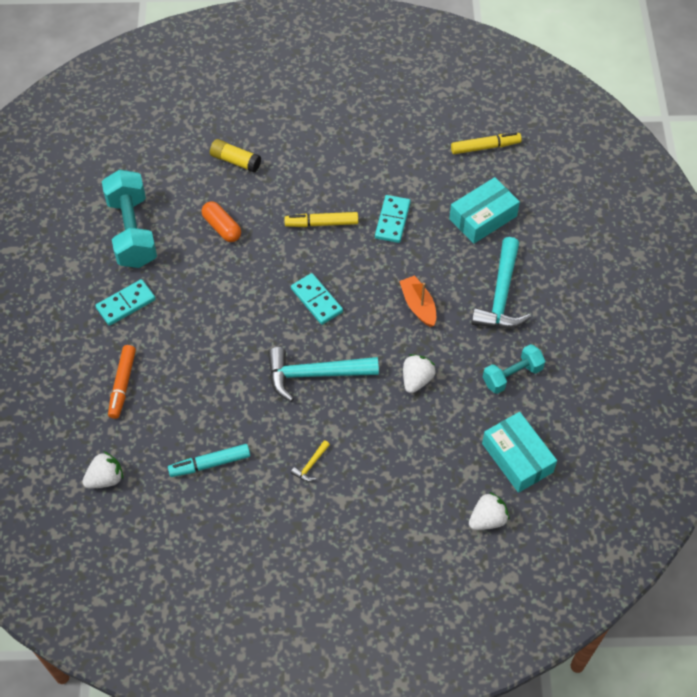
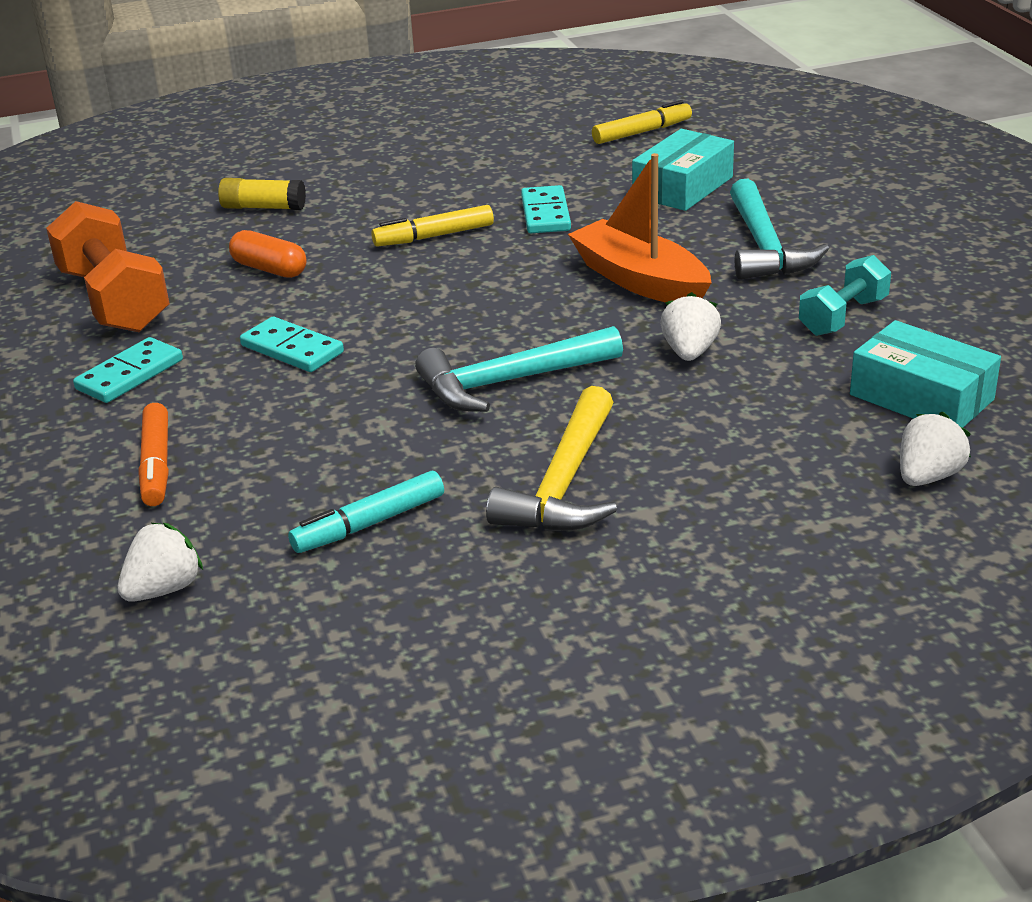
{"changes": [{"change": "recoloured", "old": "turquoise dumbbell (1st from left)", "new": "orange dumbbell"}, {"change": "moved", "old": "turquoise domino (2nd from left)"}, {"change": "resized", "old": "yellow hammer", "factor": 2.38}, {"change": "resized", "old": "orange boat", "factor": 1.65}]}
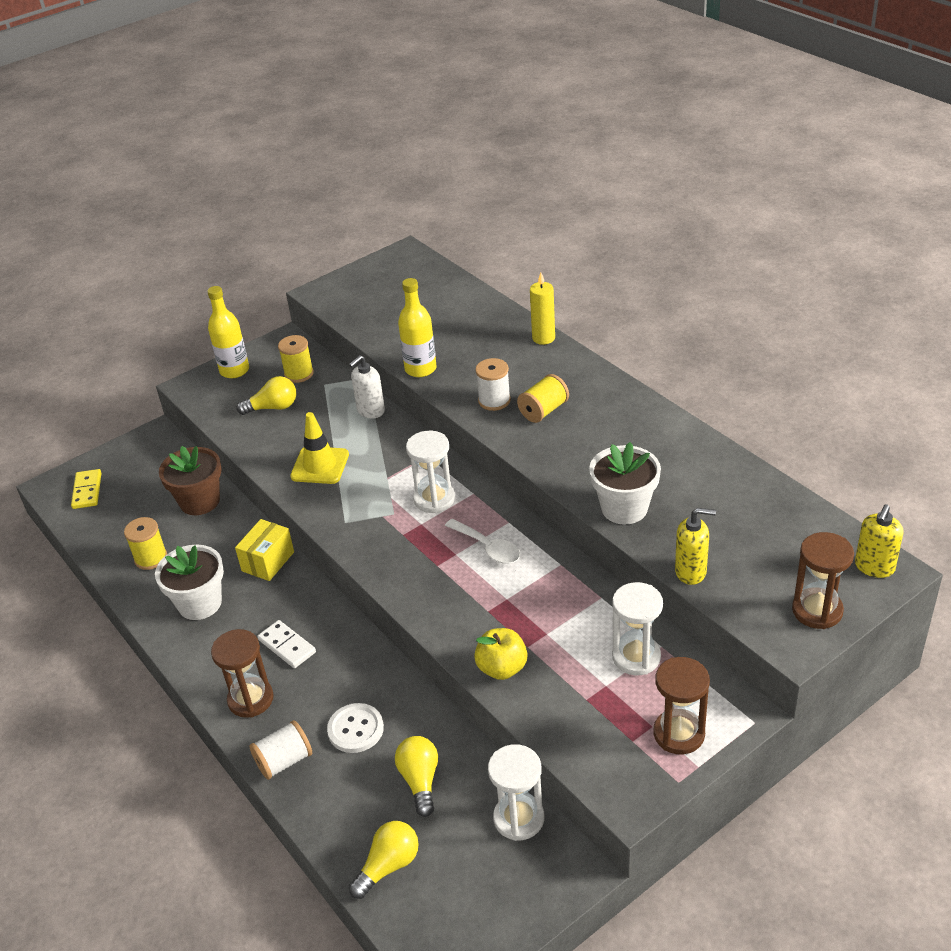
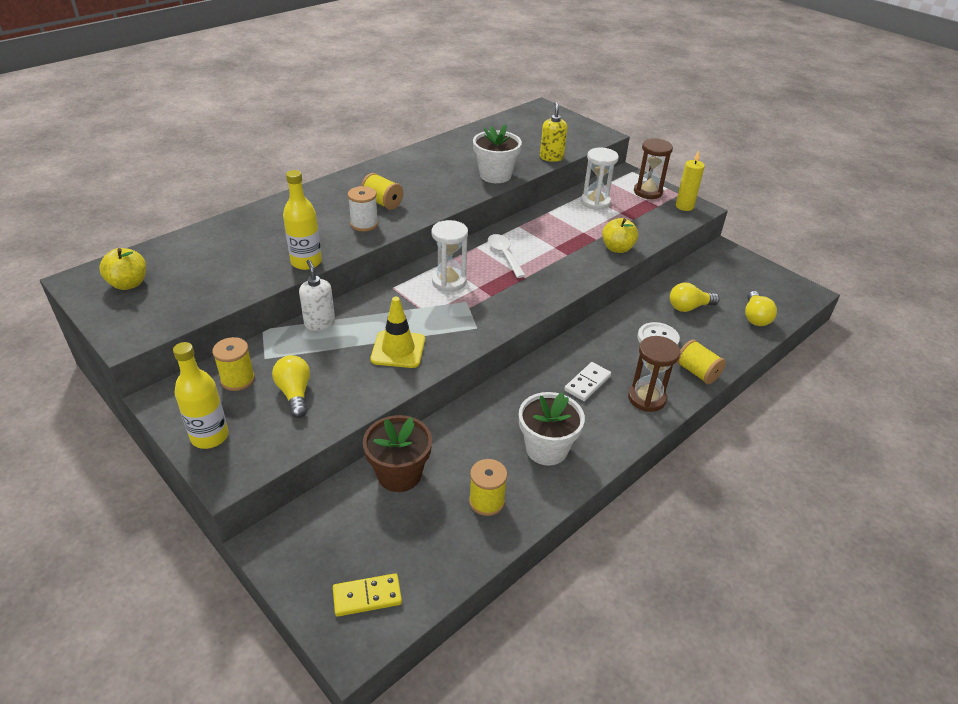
{"changes": [{"change": "added", "new": "yellow apple (1st from left)"}, {"change": "turned", "old": "white soap dispenser", "degrees": -150}, {"change": "turned", "old": "white spoon", "degrees": -60}, {"change": "moved", "old": "yellow candle"}, {"change": "recoloured", "old": "white spool (1st from left)", "new": "yellow spool (4th from left)"}, {"change": "turned", "old": "yellow light bulb (2nd from left in the first image)", "degrees": -120}, {"change": "removed", "old": "yellow box"}, {"change": "removed", "old": "white hourglass (2nd from left)"}, {"change": "removed", "old": "brown hourglass (3rd from left)"}, {"change": "removed", "old": "yellow soap dispenser (2nd from left)"}]}
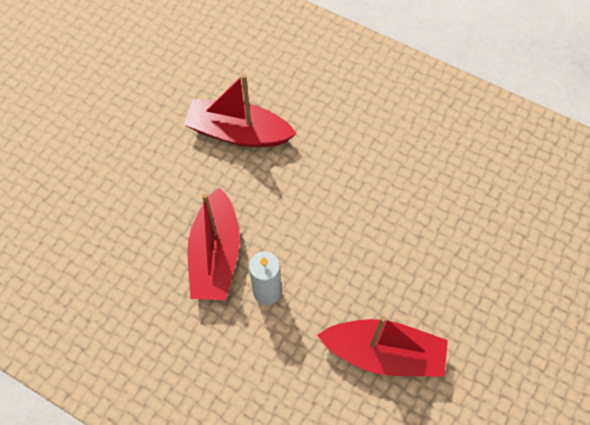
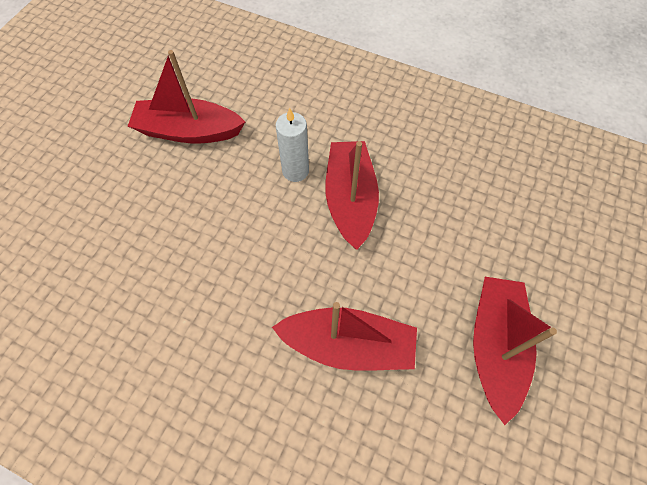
{"changes": [{"change": "added", "new": "red boat (4th from left)"}]}
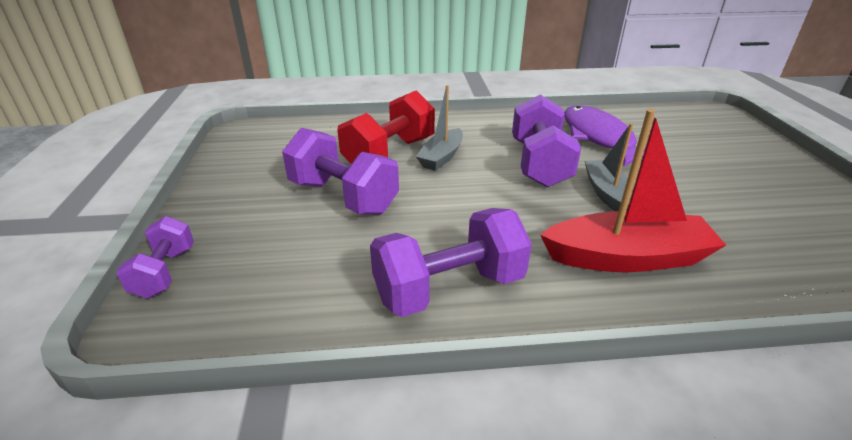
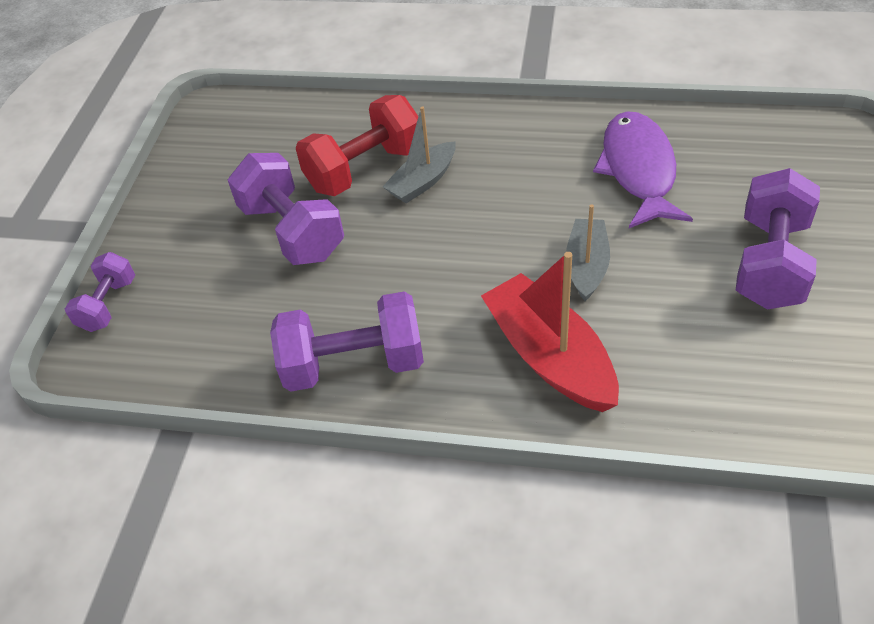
{"changes": [{"change": "turned", "old": "red boat", "degrees": -135}, {"change": "moved", "old": "purple dumbbell (4th from left)"}]}
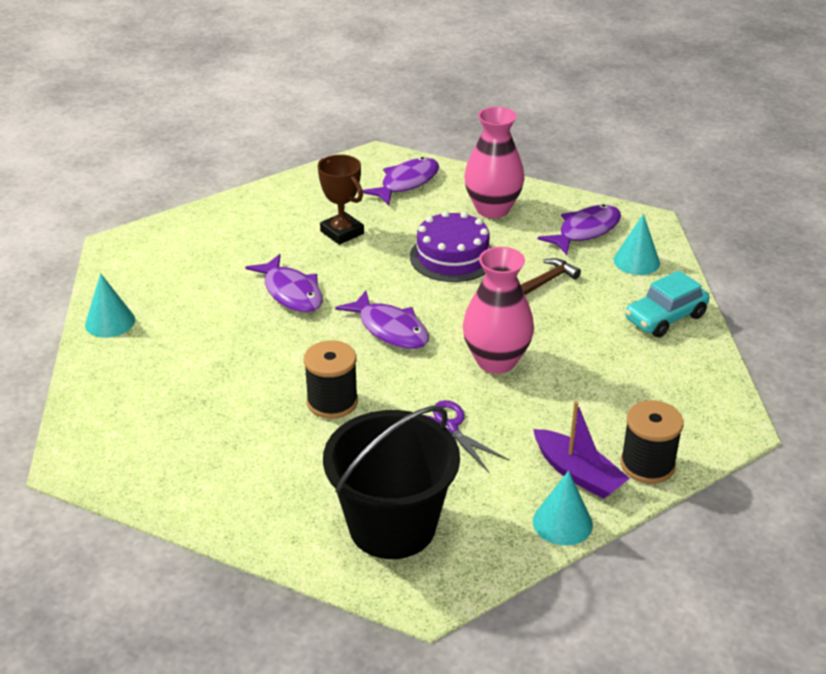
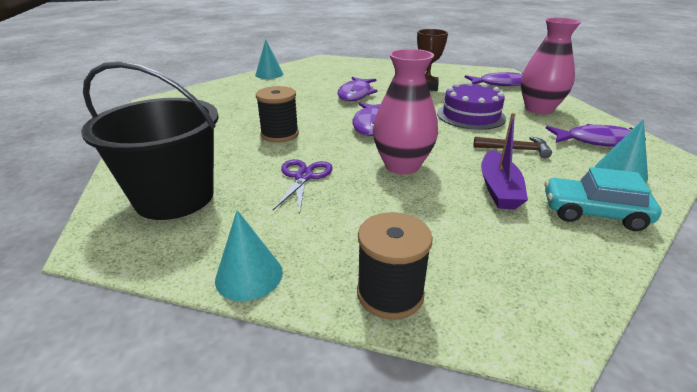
{"changes": [{"change": "moved", "old": "purple boat"}]}
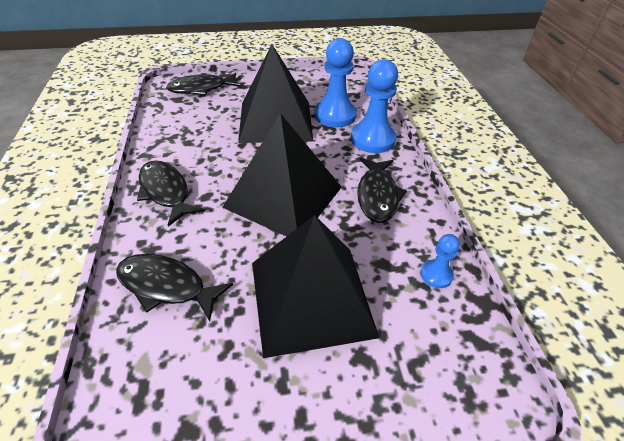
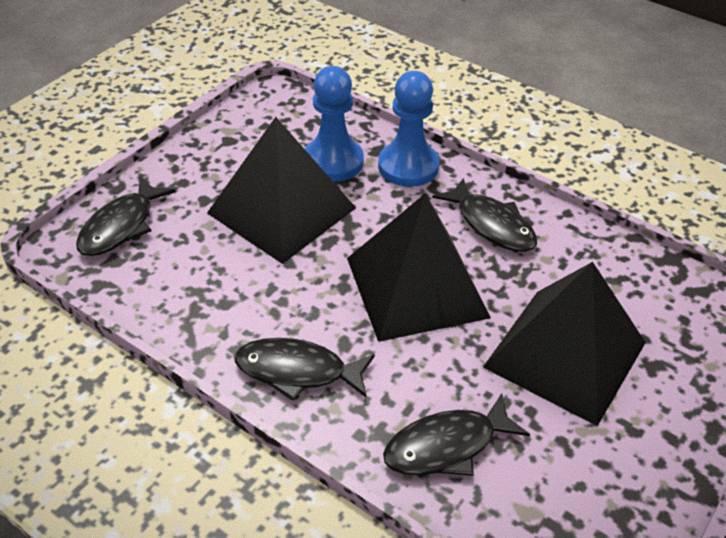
{"changes": [{"change": "removed", "old": "blue pawn (3rd from left)"}]}
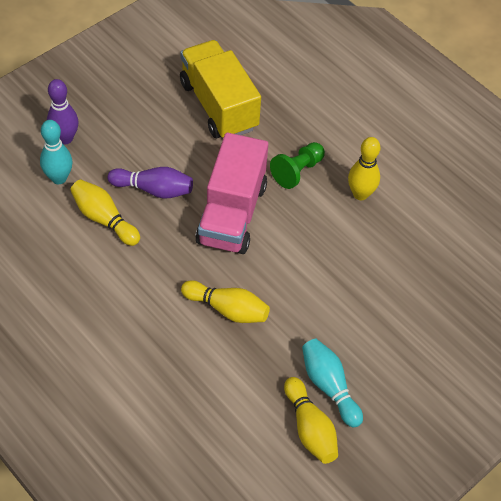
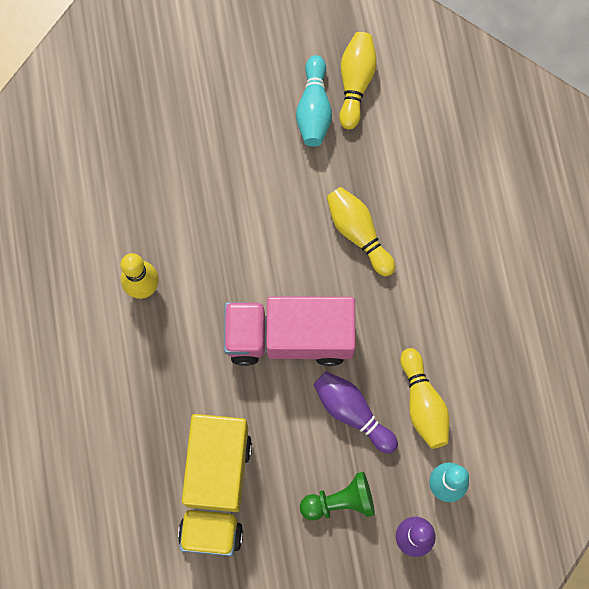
{"changes": [{"change": "turned", "old": "pink truck", "degrees": -135}, {"change": "moved", "old": "green pawn"}]}
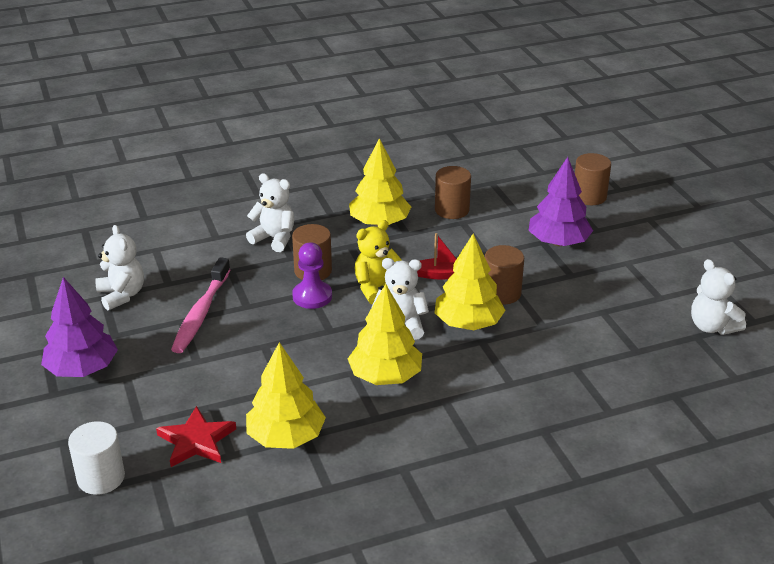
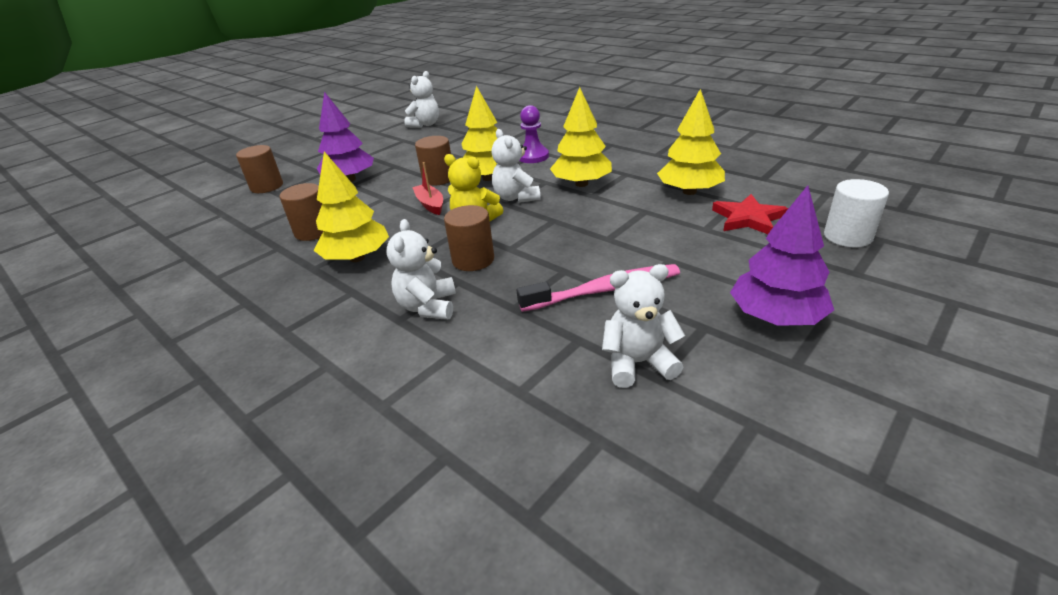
{"changes": [{"change": "moved", "old": "purple pawn"}, {"change": "turned", "old": "white teddy bear (1st from left in the first image)", "degrees": 45}]}
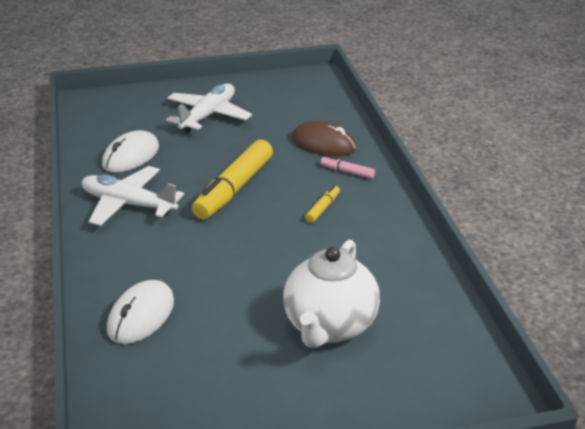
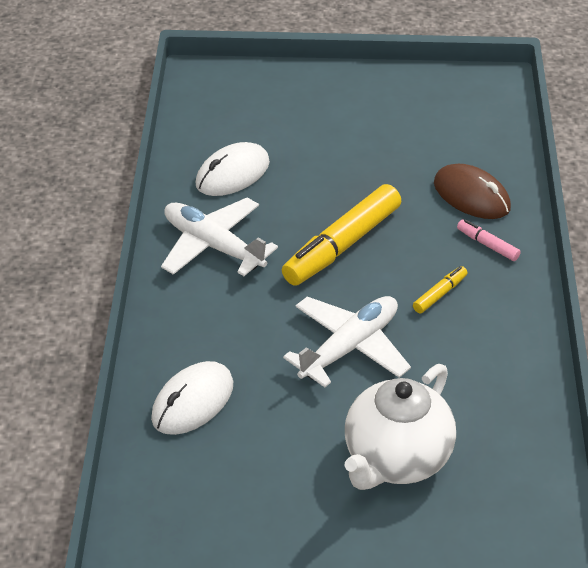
{"changes": [{"change": "moved", "old": "white plane (2nd from left)"}]}
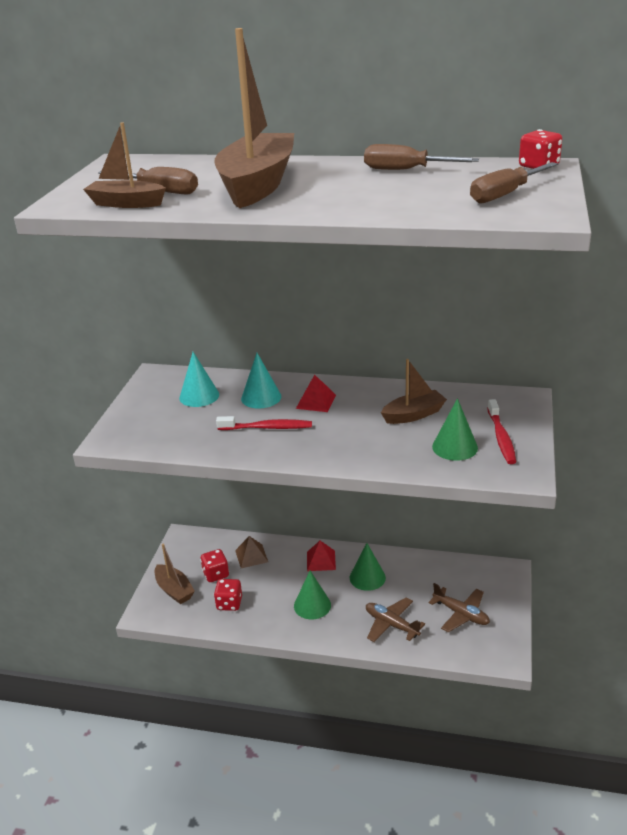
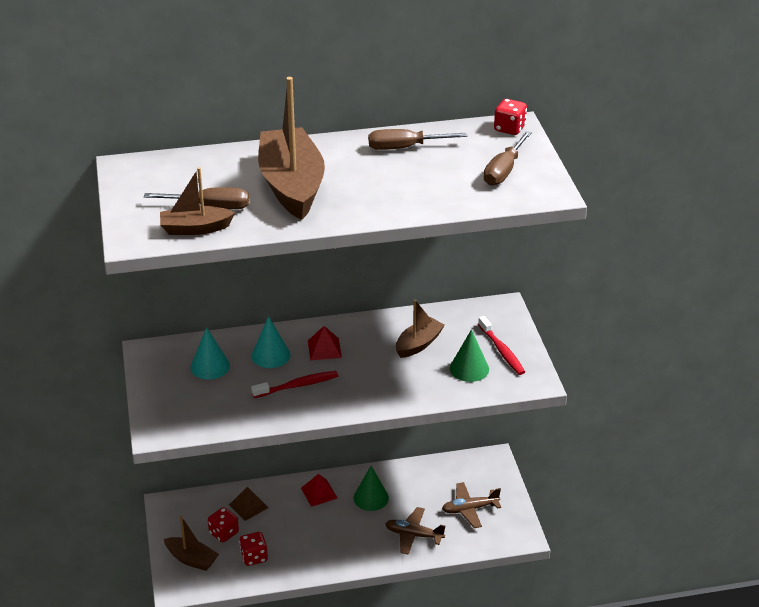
{"changes": [{"change": "turned", "old": "brown plane (2nd from left)", "degrees": 150}, {"change": "removed", "old": "green cone (1st from left)"}]}
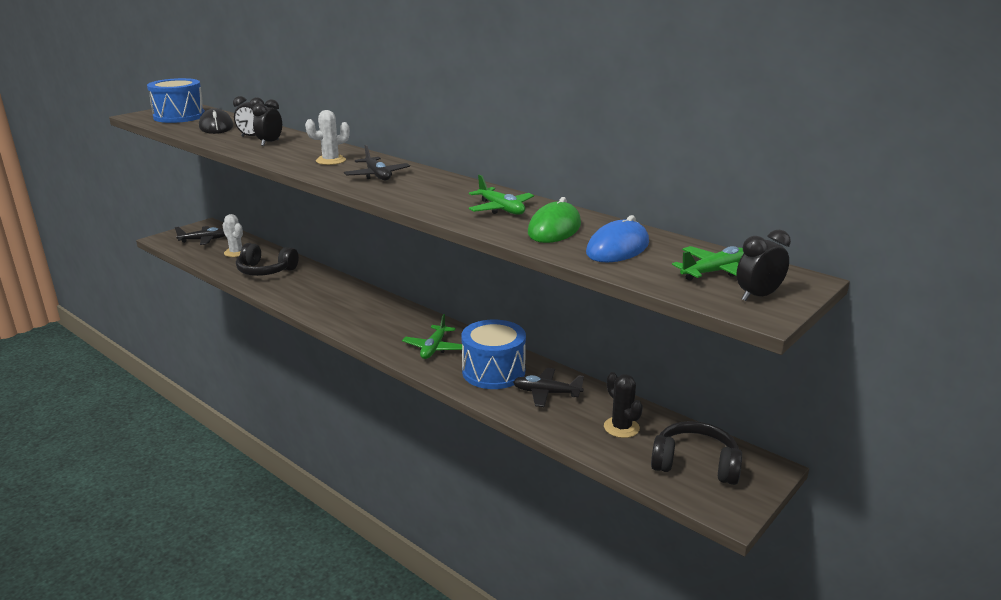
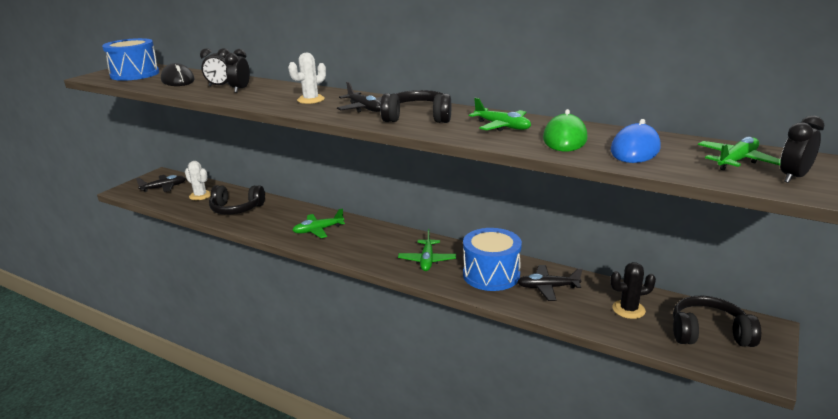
{"changes": [{"change": "added", "new": "green plane (1st from left)"}, {"change": "added", "new": "black headphones (2nd from left)"}, {"change": "turned", "old": "black cactus", "degrees": -60}]}
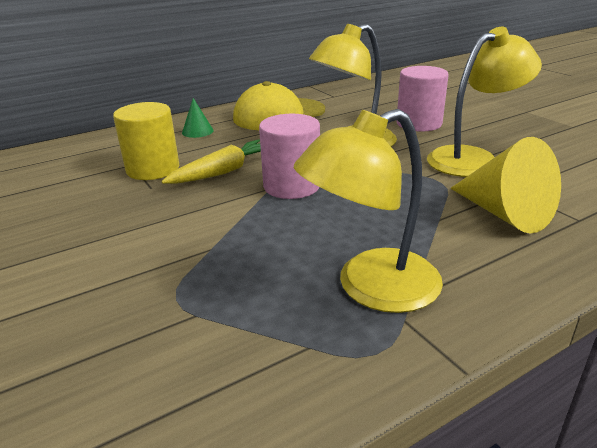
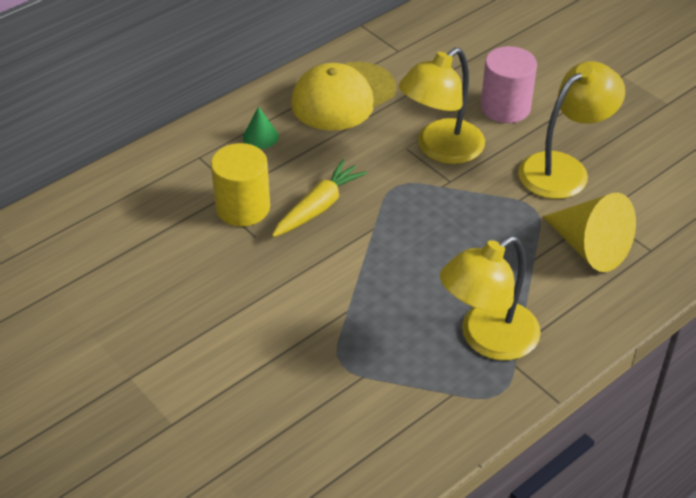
{"changes": [{"change": "removed", "old": "pink cylinder (1st from left)"}]}
